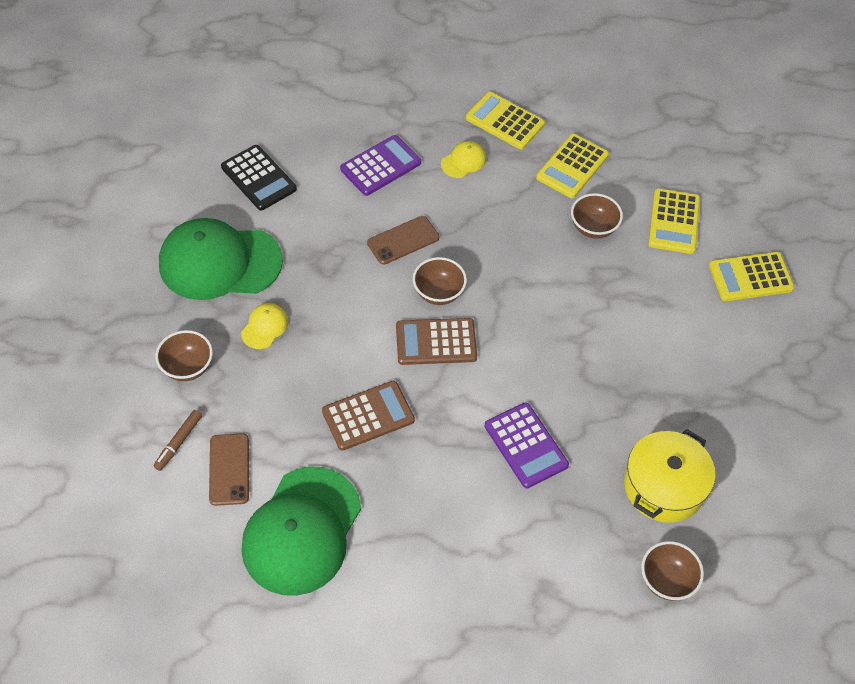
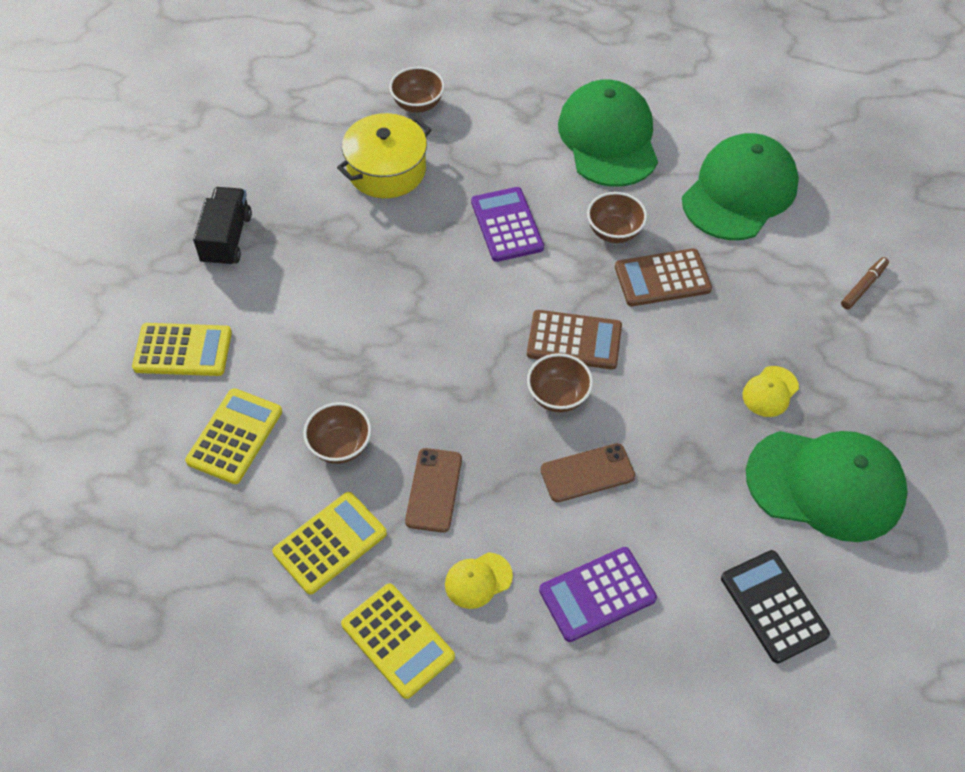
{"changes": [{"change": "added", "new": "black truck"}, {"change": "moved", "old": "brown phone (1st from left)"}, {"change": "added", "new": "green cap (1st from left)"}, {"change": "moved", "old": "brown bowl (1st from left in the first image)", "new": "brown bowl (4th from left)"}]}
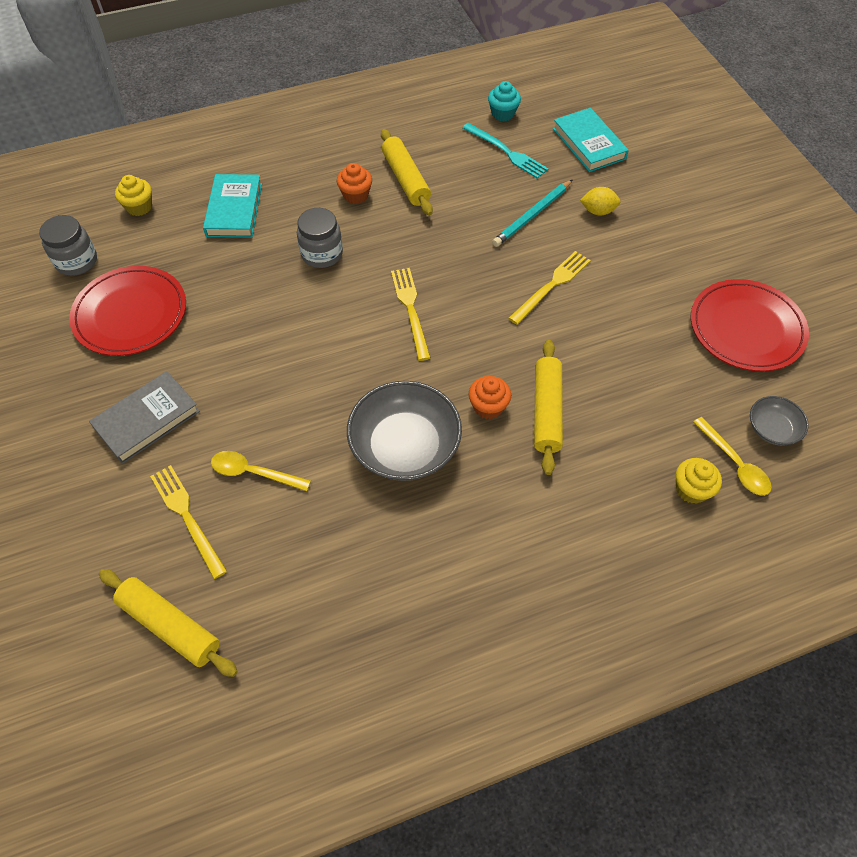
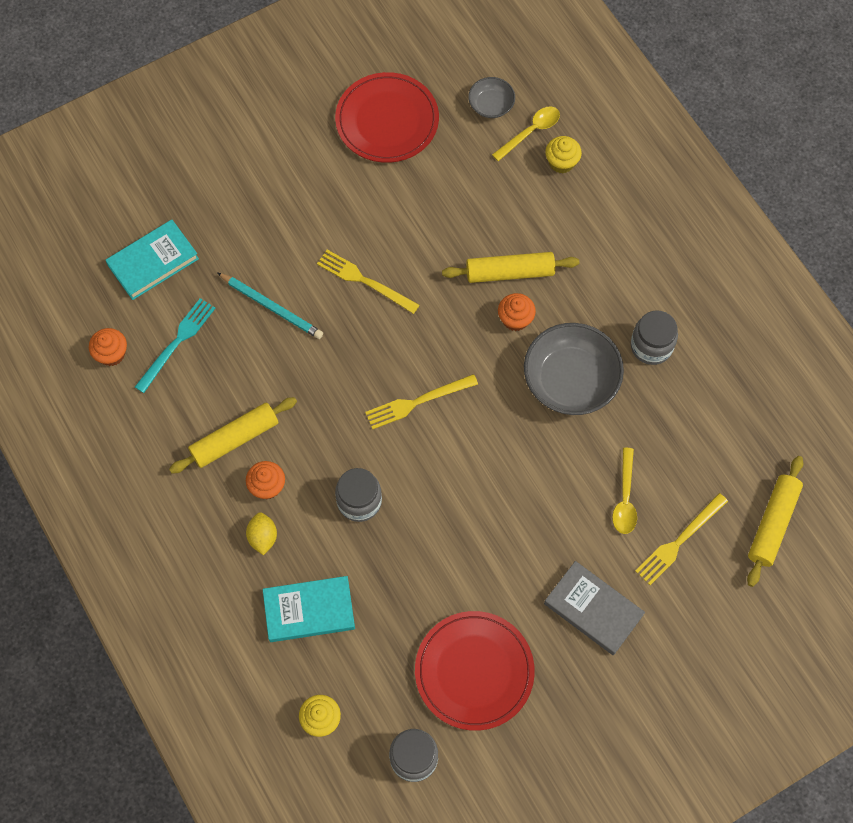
{"changes": [{"change": "recoloured", "old": "turquoise cupcake", "new": "orange cupcake (1st from left)"}, {"change": "moved", "old": "yellow lemon"}, {"change": "added", "new": "grey jar (3rd from left)"}]}
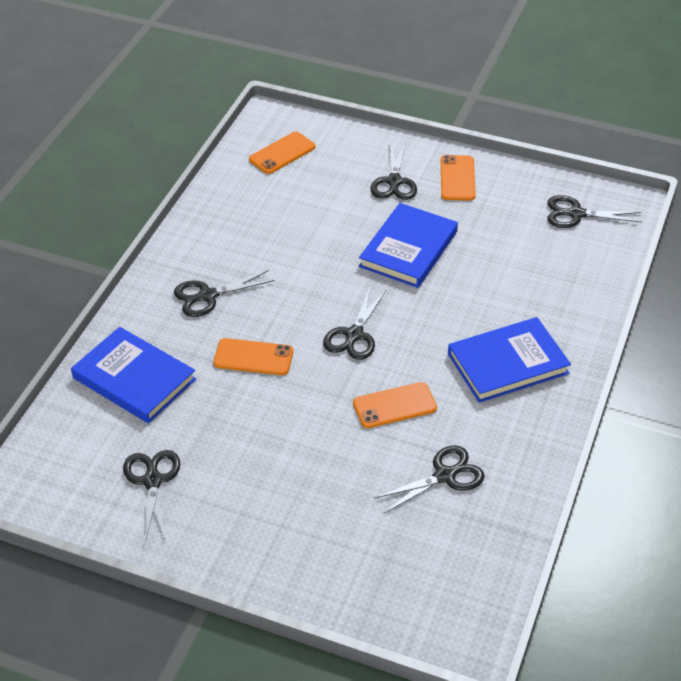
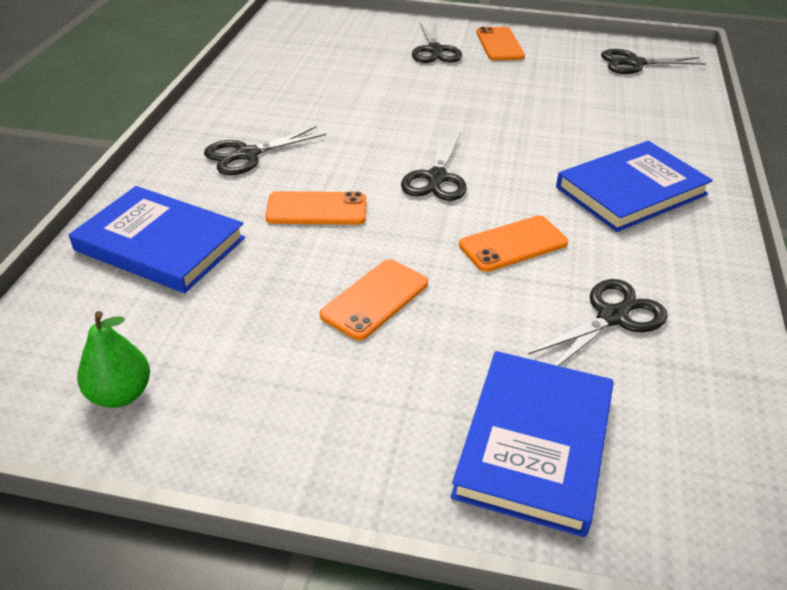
{"changes": [{"change": "added", "new": "green pear"}, {"change": "moved", "old": "orange phone (2nd from left)"}, {"change": "moved", "old": "blue book (2nd from left)"}, {"change": "removed", "old": "black scissors (1st from left)"}]}
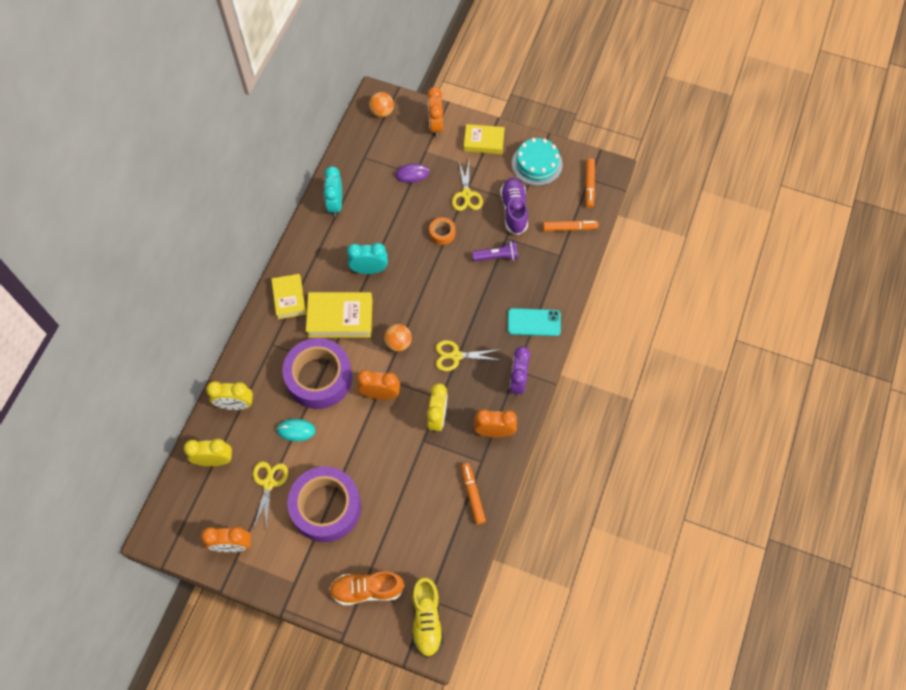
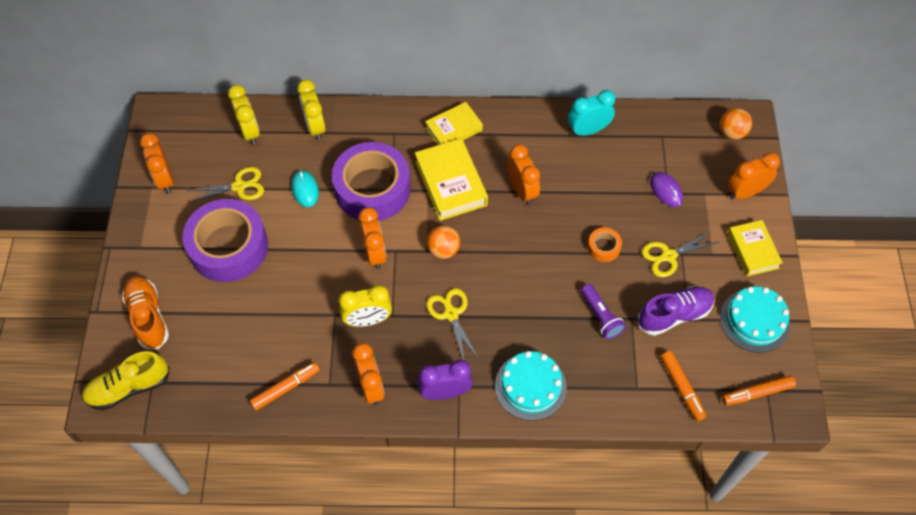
{"changes": [{"change": "replaced", "old": "turquoise phone", "new": "turquoise cake (1st from left)"}, {"change": "recoloured", "old": "turquoise clock (2nd from left)", "new": "orange clock (4th from left)"}]}
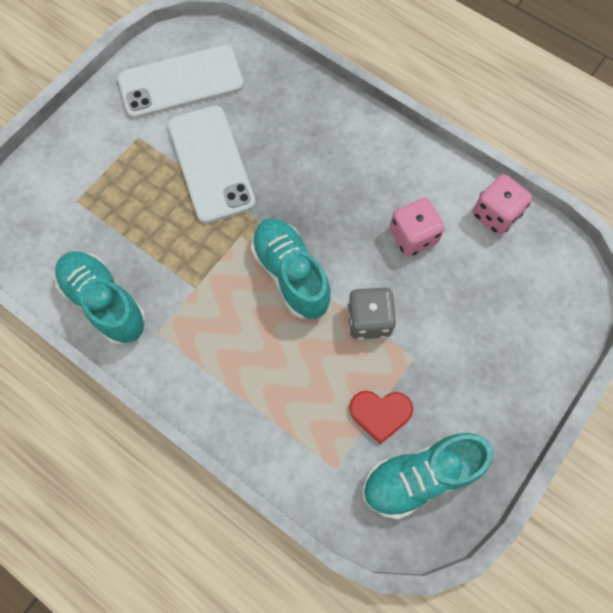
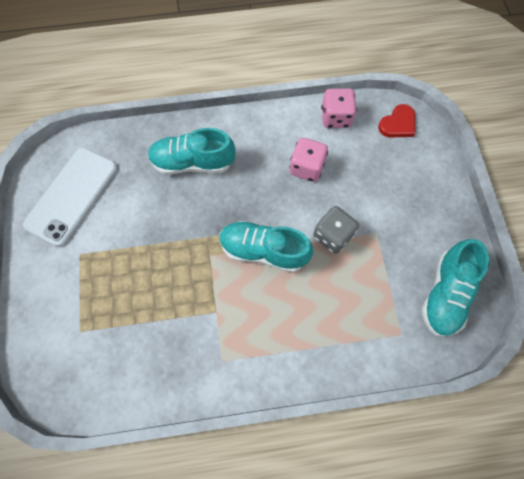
{"changes": [{"change": "moved", "old": "turquoise shoe (1st from left)"}, {"change": "moved", "old": "red heart"}, {"change": "removed", "old": "white phone (2nd from left)"}]}
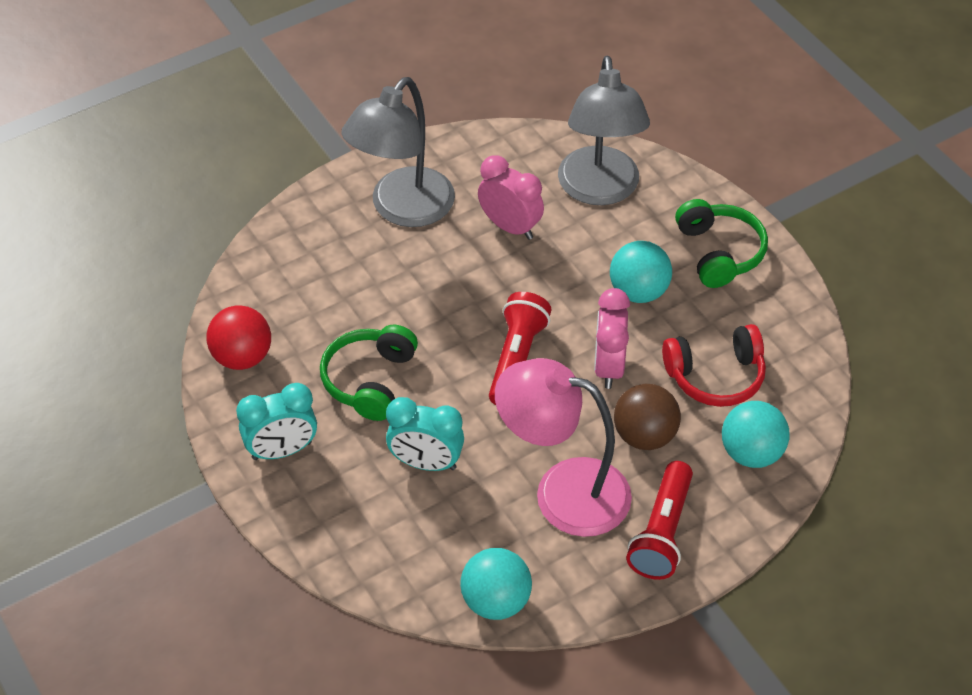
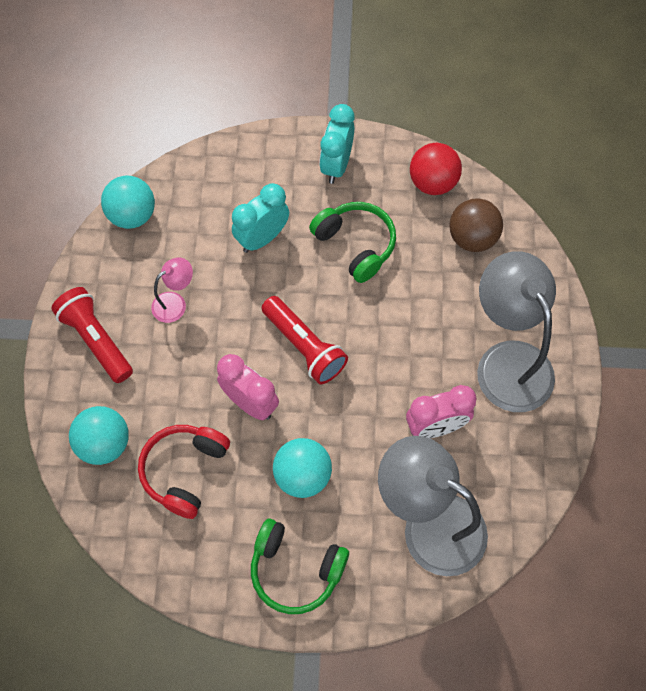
{"changes": [{"change": "resized", "old": "pink lamp", "factor": 0.46}, {"change": "moved", "old": "brown ball"}]}
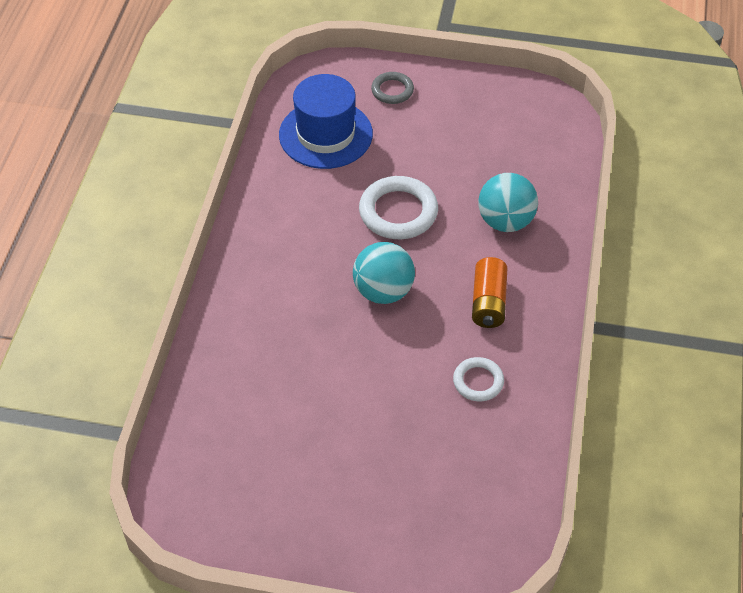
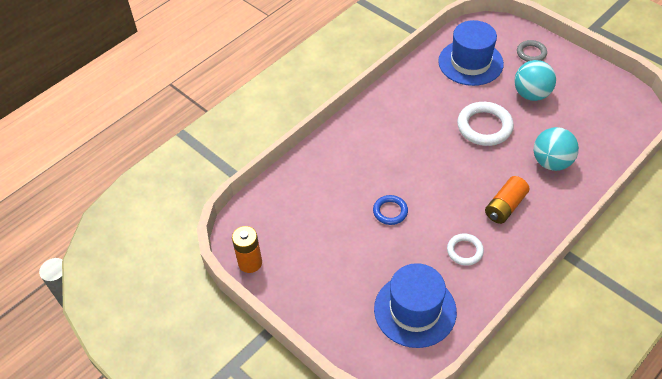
{"changes": [{"change": "added", "new": "orange battery (1st from left)"}, {"change": "added", "new": "blue ring"}, {"change": "added", "new": "blue hat (1st from left)"}, {"change": "moved", "old": "turquoise ball (1st from left)"}]}
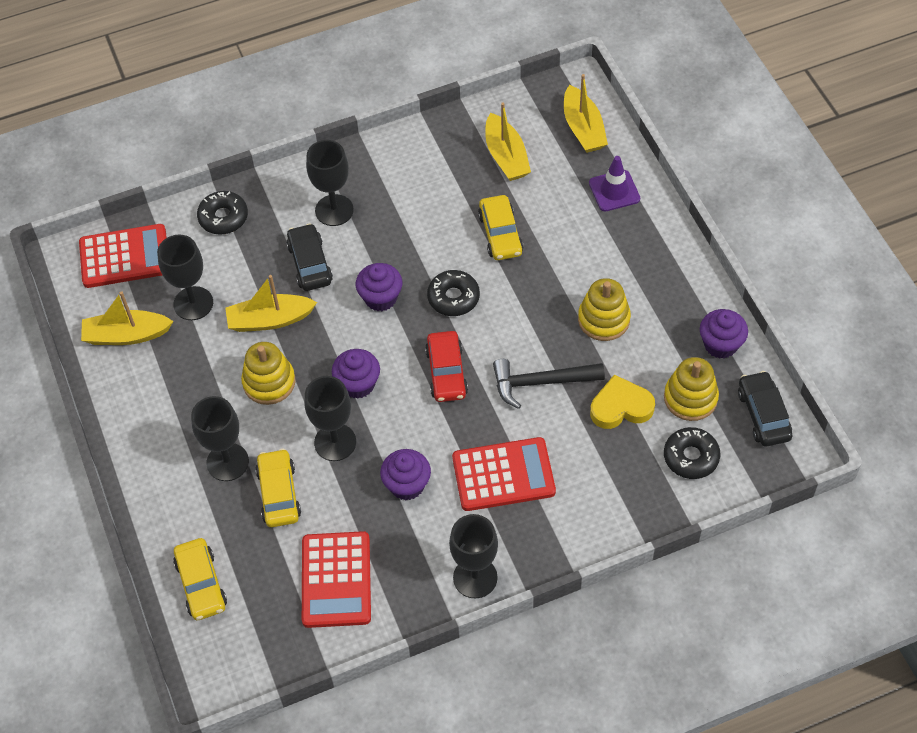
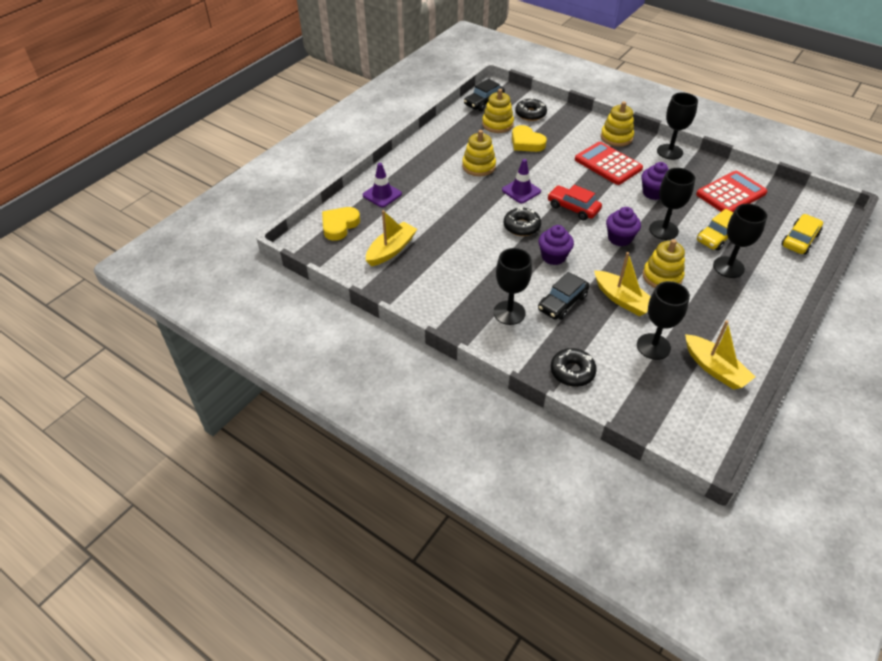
{"changes": [{"change": "replaced", "old": "yellow boat (4th from left)", "new": "yellow heart (1st from left)"}, {"change": "added", "new": "purple traffic cone (2nd from left)"}, {"change": "turned", "old": "red car", "degrees": -105}, {"change": "added", "new": "yellow stacking toy (3rd from left)"}, {"change": "removed", "old": "red calculator (1st from left)"}, {"change": "removed", "old": "yellow car (3rd from left)"}, {"change": "removed", "old": "black hammer"}, {"change": "removed", "old": "purple cupcake (4th from left)"}]}
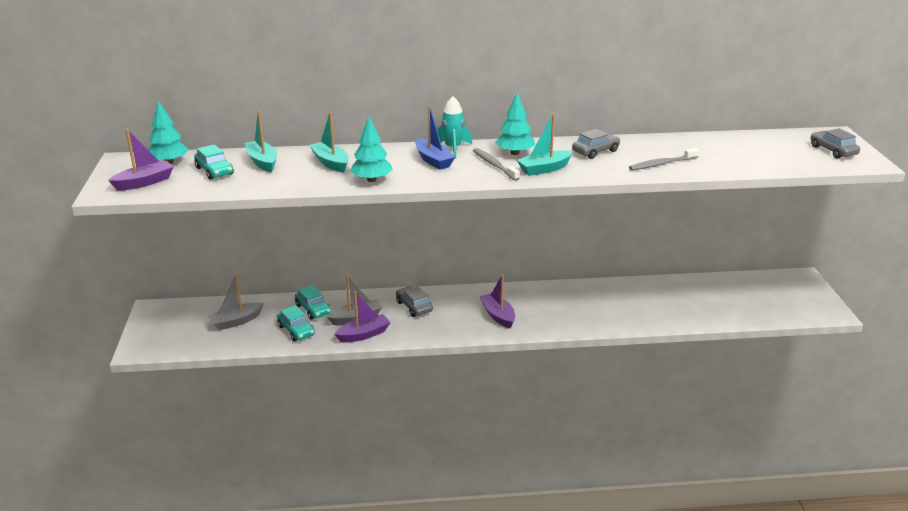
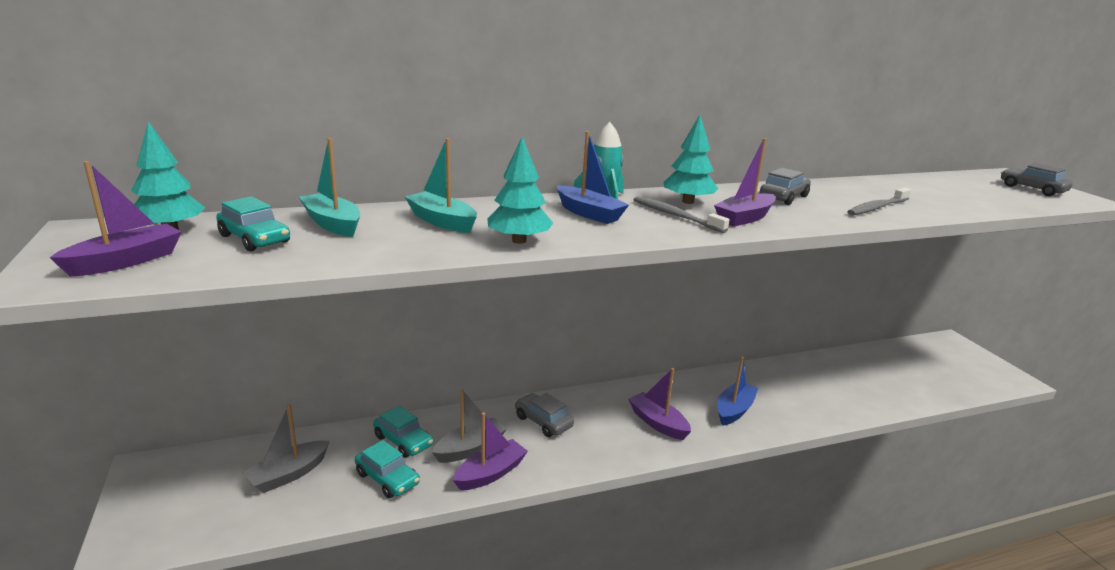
{"changes": [{"change": "recoloured", "old": "turquoise boat (3rd from left)", "new": "purple boat (4th from left)"}, {"change": "added", "new": "blue boat (2nd from left)"}]}
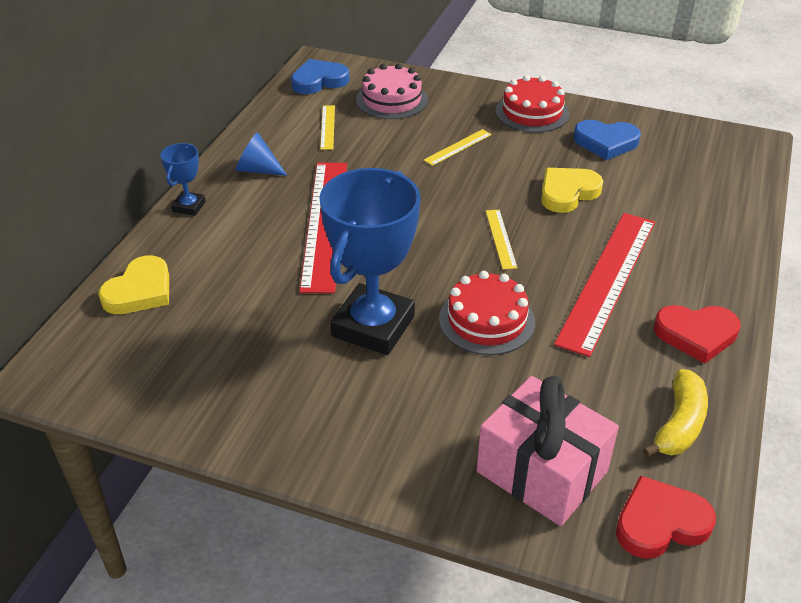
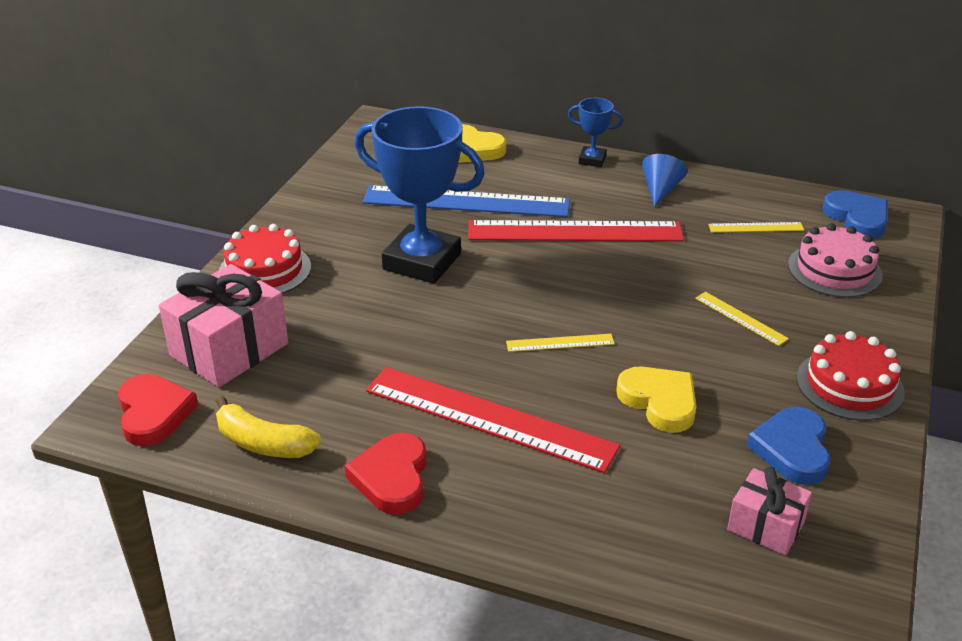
{"changes": [{"change": "moved", "old": "red cake (1st from left)"}, {"change": "added", "new": "blue ruler"}, {"change": "added", "new": "pink gift (2nd from left)"}]}
